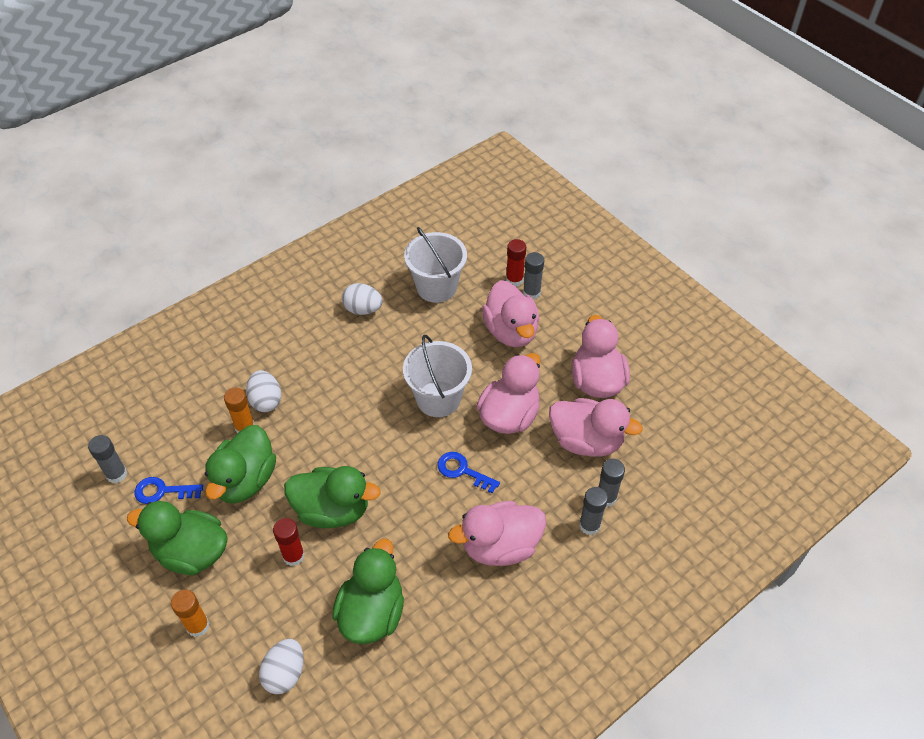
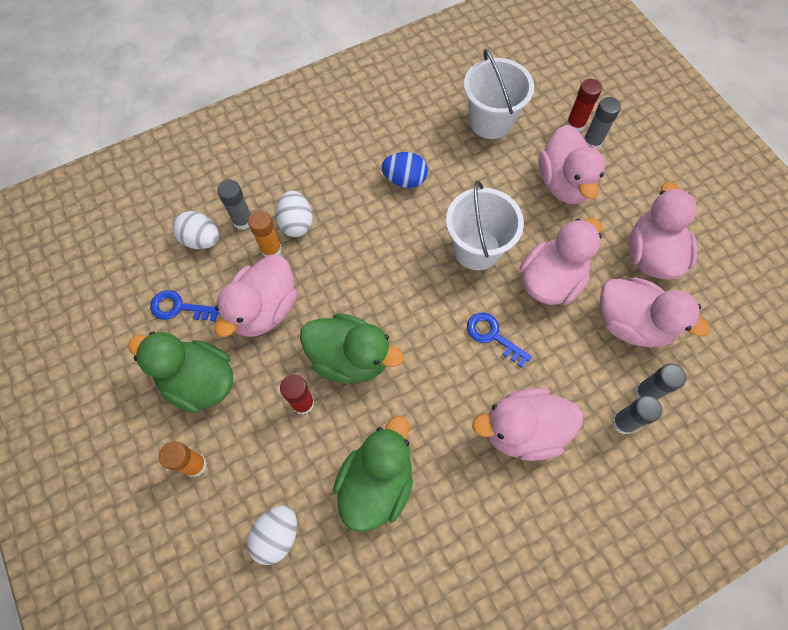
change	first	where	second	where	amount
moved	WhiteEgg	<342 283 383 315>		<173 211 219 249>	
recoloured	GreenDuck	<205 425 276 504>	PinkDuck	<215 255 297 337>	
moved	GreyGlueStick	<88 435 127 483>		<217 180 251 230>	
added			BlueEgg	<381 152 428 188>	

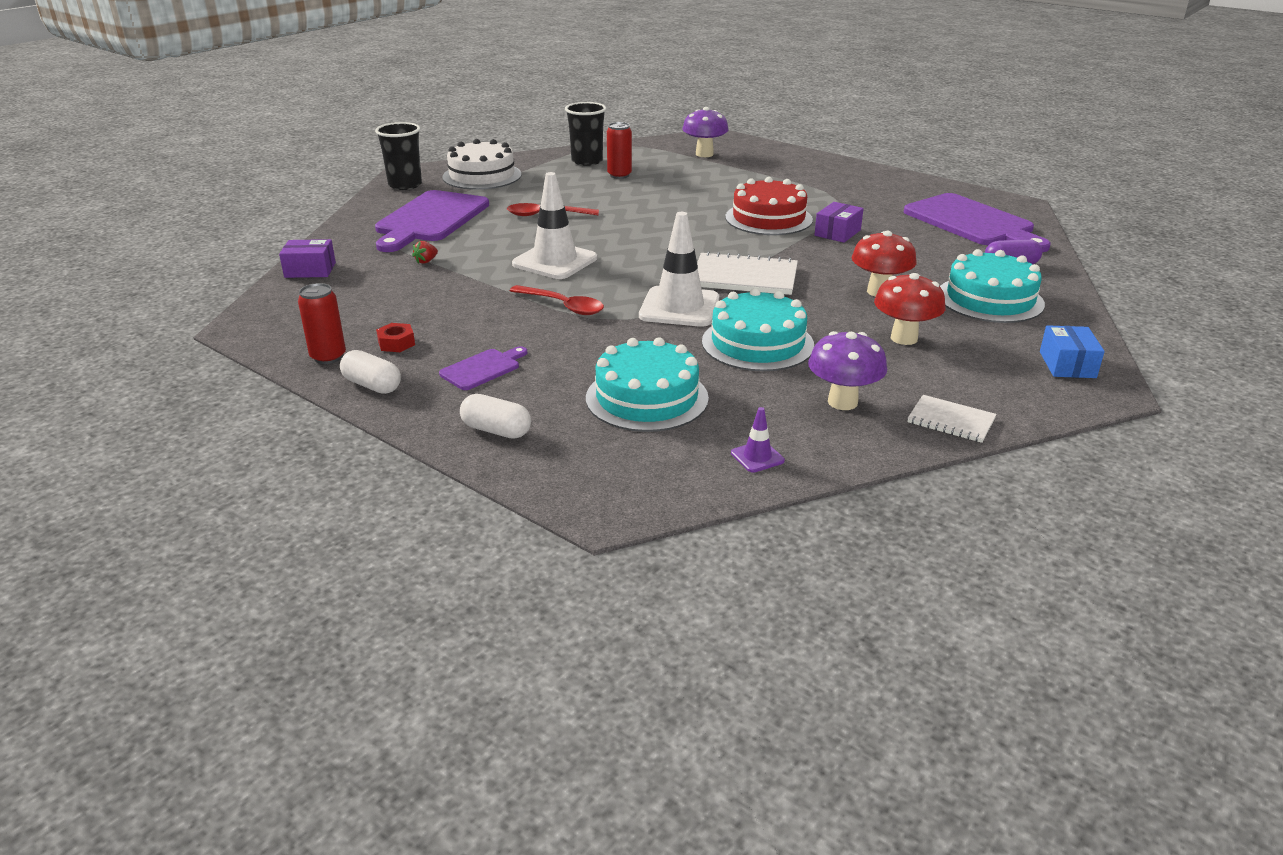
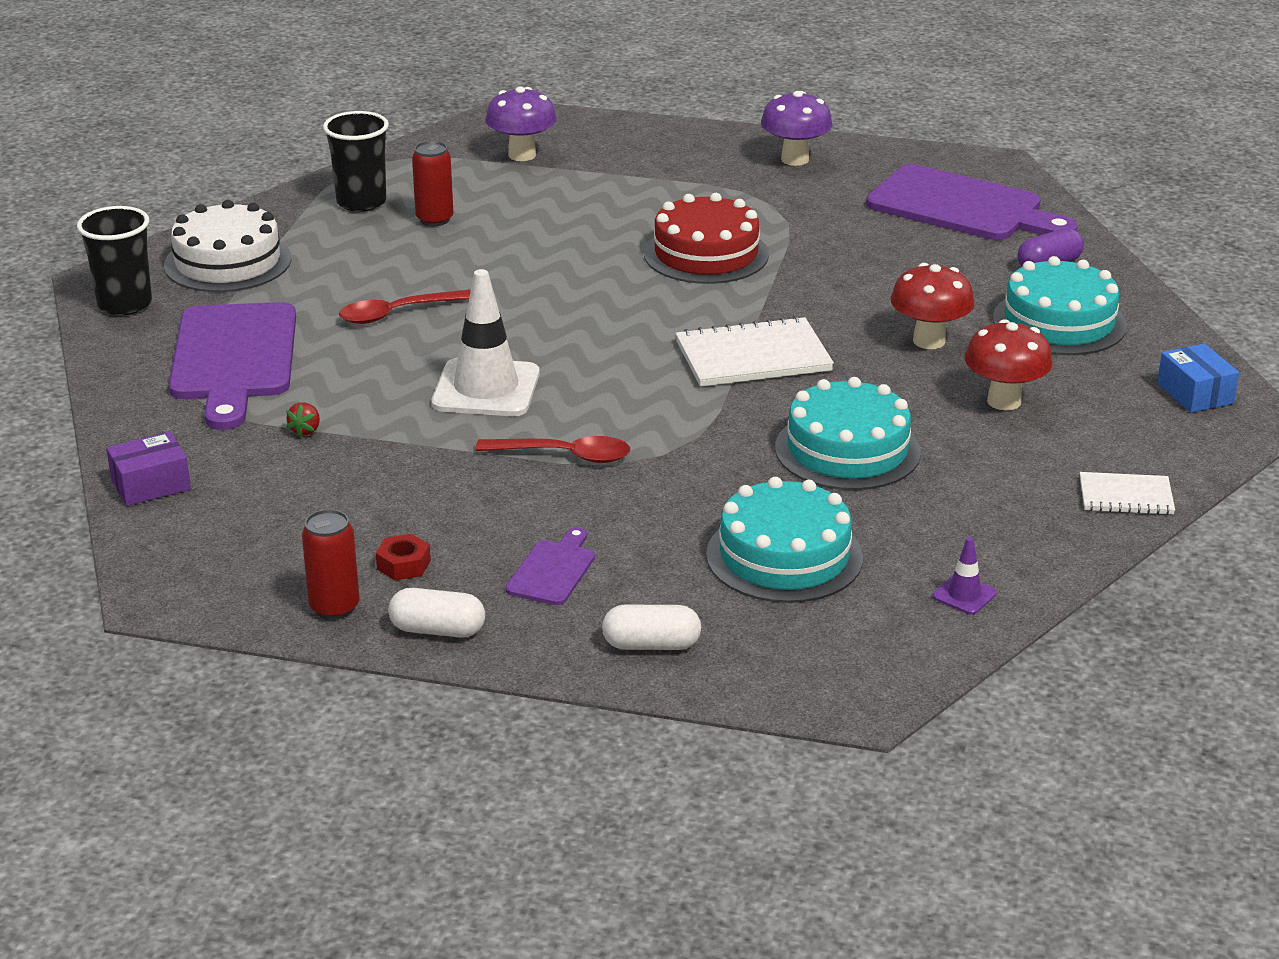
change	first	where	second	where	amount
removed	PurpleBox	<814 202 864 243>			
removed	WhiteTrafficCone	<639 212 719 327>			
moved	PurpleMushroom	<808 331 887 410>		<761 91 832 166>	

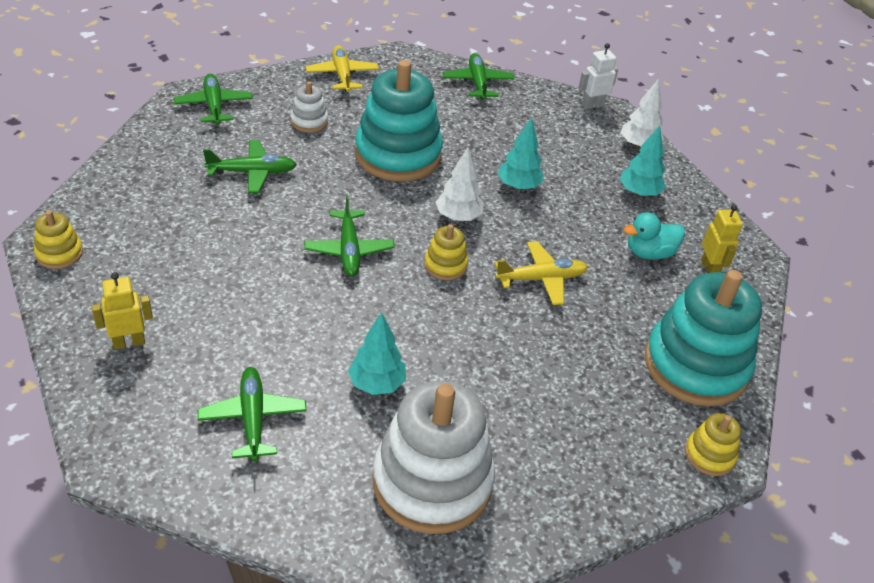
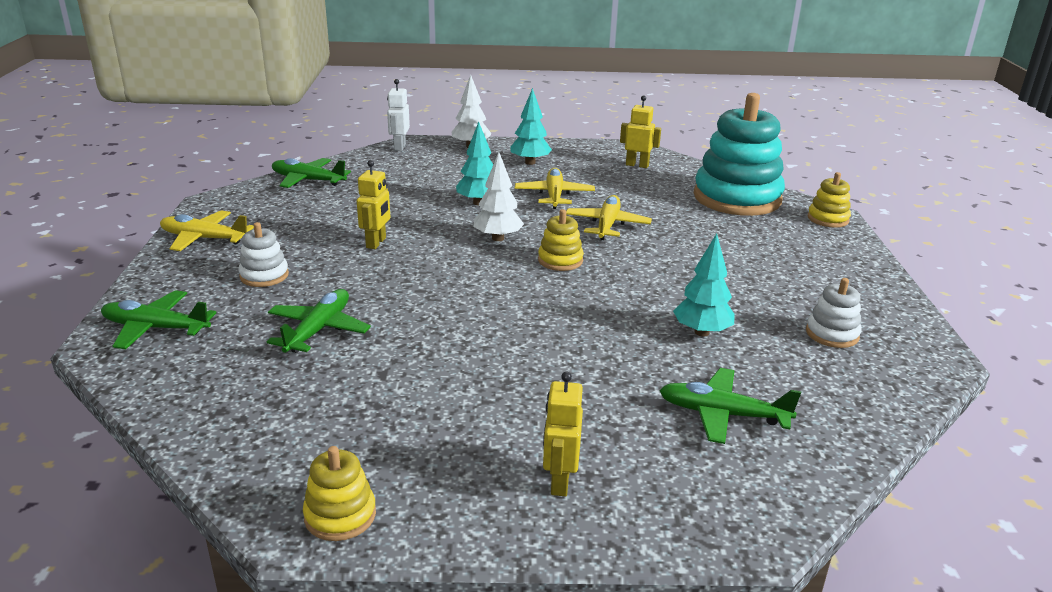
change	first	where	second	where	amount
replaced	TurquoiseStackingToy	<355 60 443 181>	YellowRobot	<357 160 390 249>	
removed	GreenPlane	<304 195 395 276>			
removed	TurquoiseDuck	<624 212 685 260>			
resized	WhiteStackingToy	<372 381 495 534>		<806 278 862 348>	x0.44
added			YellowPlane	<515 168 595 209>	

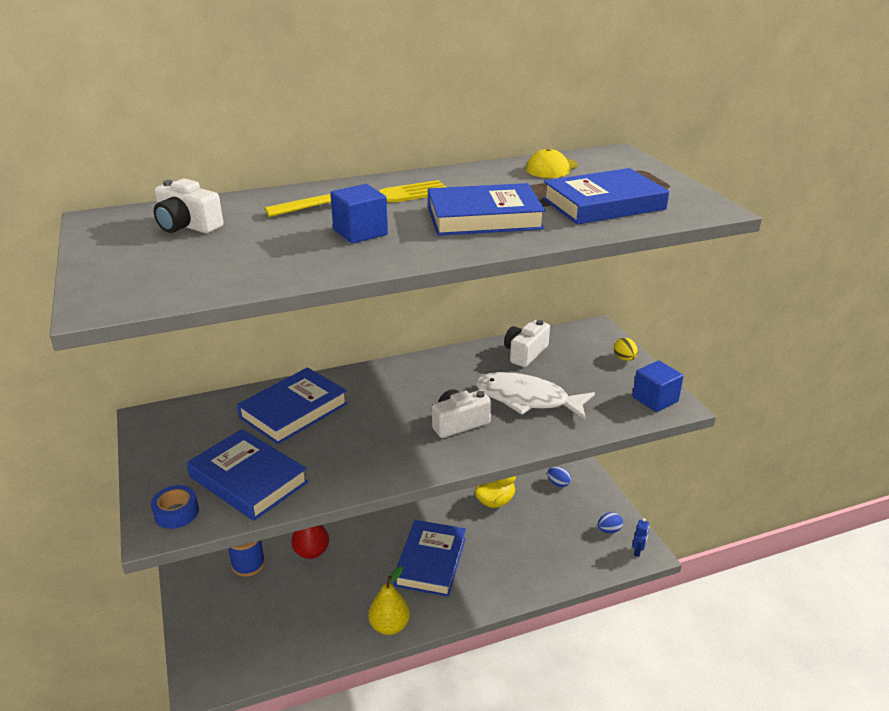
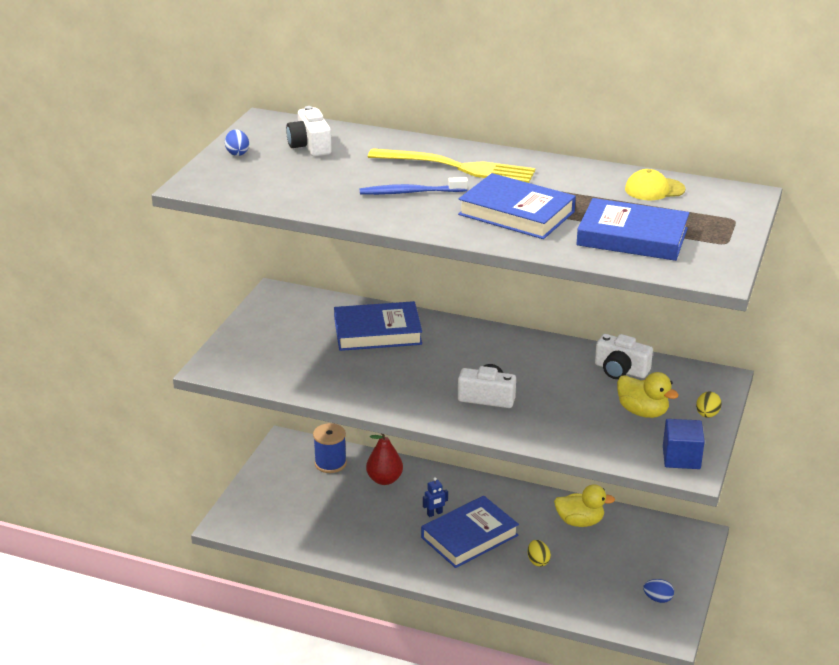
change	first	where	second	where	amount
replaced	BlueCube	<330 184 388 244>	BlueToothbrush	<360 177 468 195>	
turned	WhiteCamera	<504 320 550 367>		<595 334 653 379>	135 degrees counterclockwise
removed	WhiteFish	<476 372 595 420>			
removed	BlueBook	<187 429 308 521>			
moved	BlueEgg	<547 467 571 487>		<225 129 249 156>	
removed	BlueTape	<151 485 199 529>			
moved	BlueRobot	<632 518 649 557>		<423 477 448 517>	
removed	YellowPear	<368 566 410 635>			
added			YellowDuck	<617 372 679 418>	
added			YellowEgg	<528 540 551 567>	

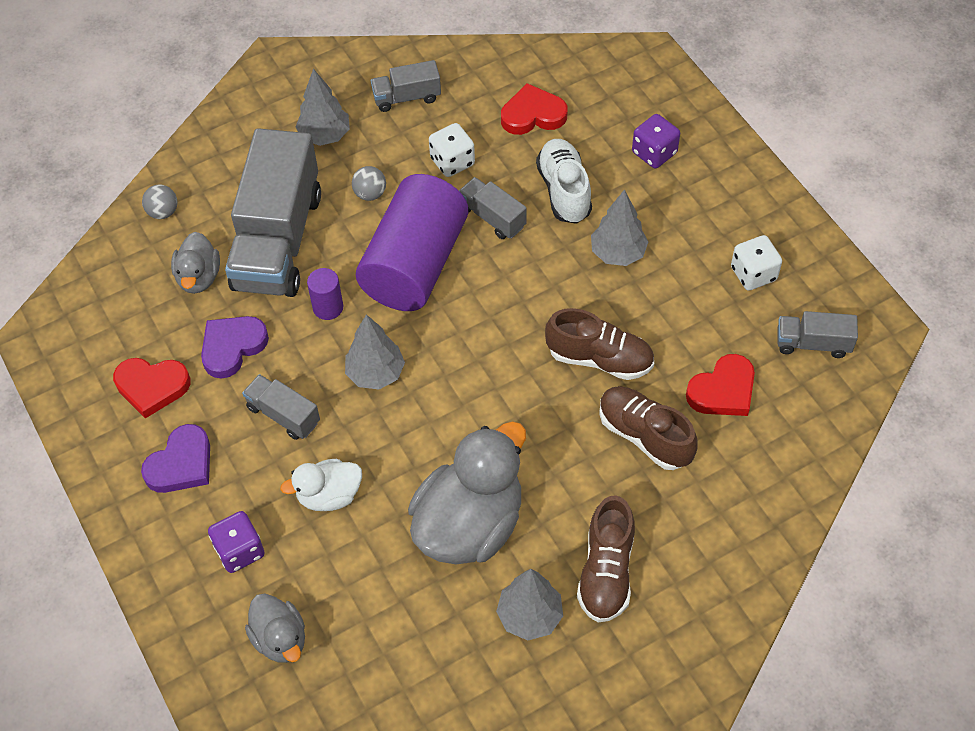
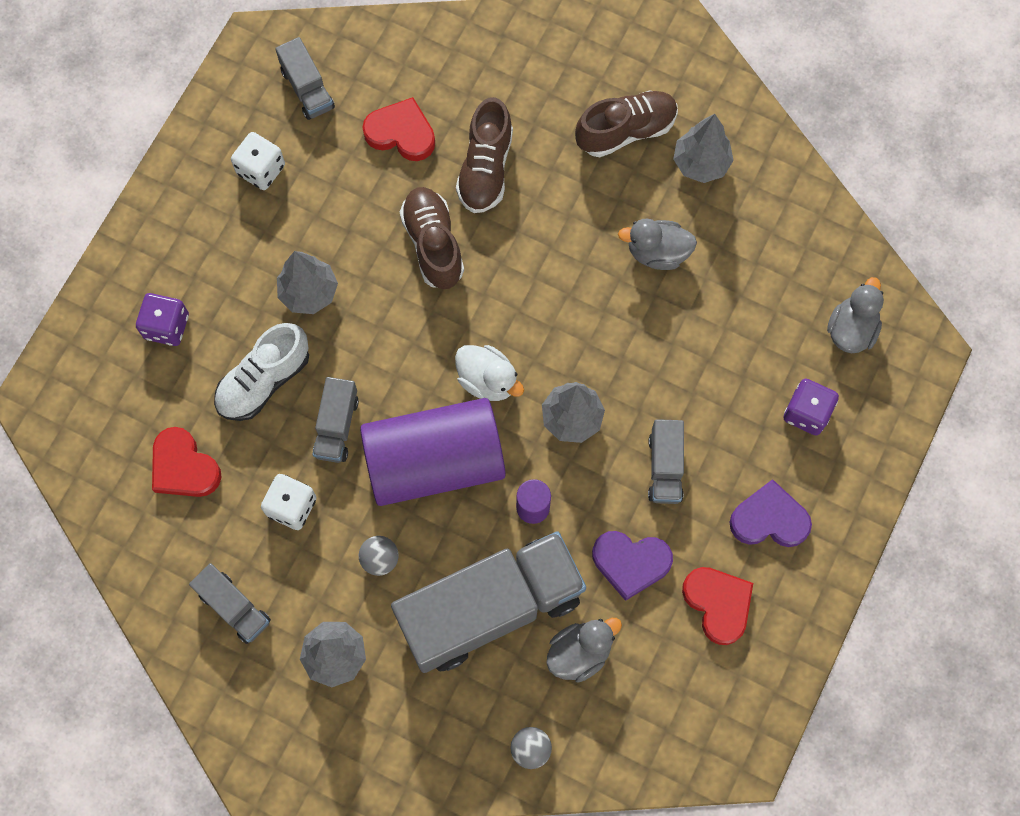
change	first	where	second	where	amount
resized	GreyDuck	<408 422 526 565>		<618 219 697 270>	x0.52
moved	WhiteDuck	<280 459 362 511>		<455 345 524 401>	

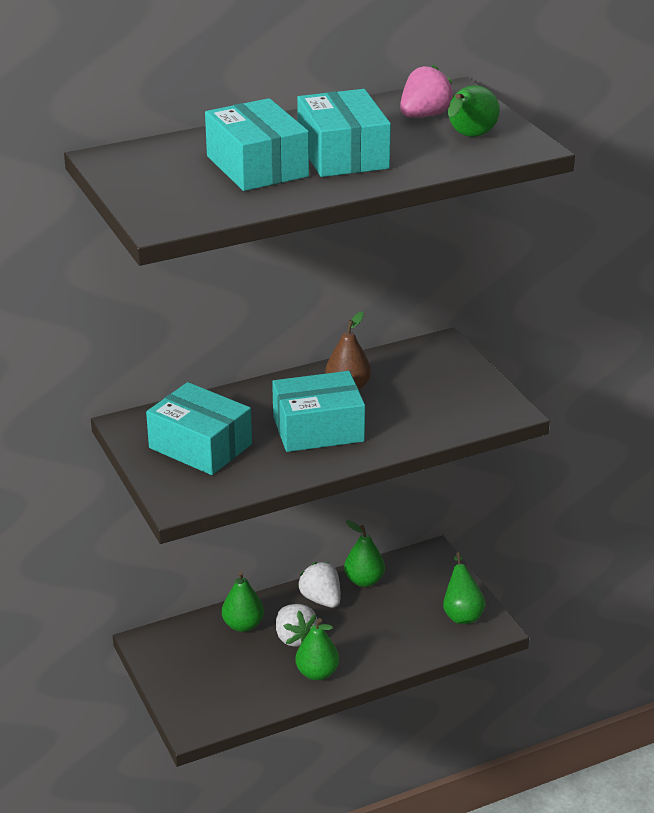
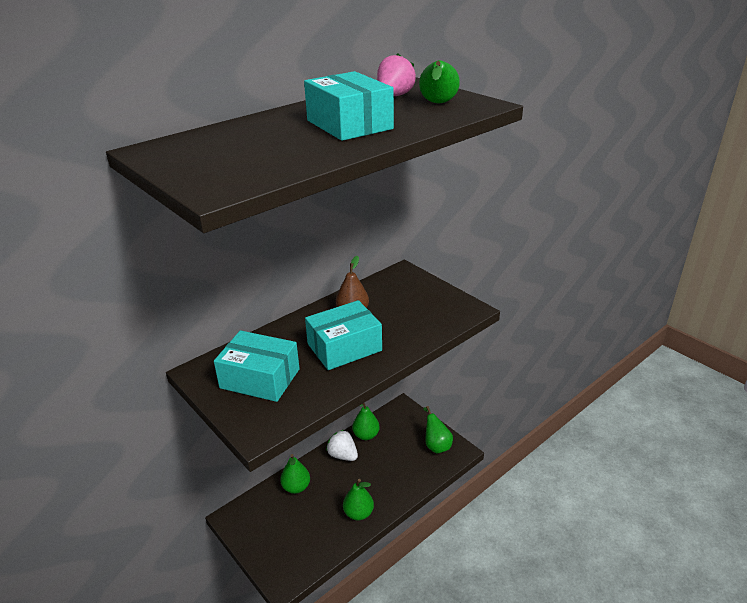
change	first	where	second	where	amount
removed	TurquoiseBox	<205 98 309 191>			
removed	WhiteStrawberry	<276 604 318 647>			

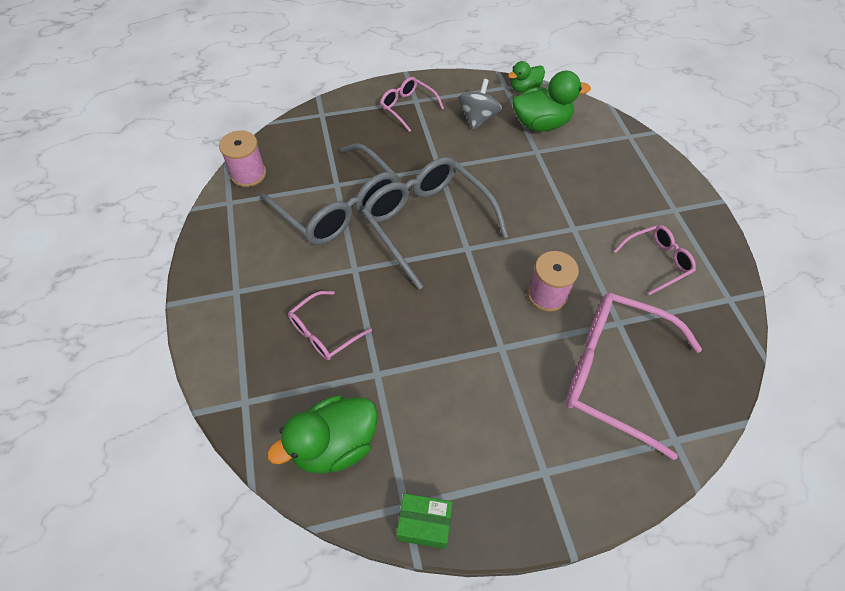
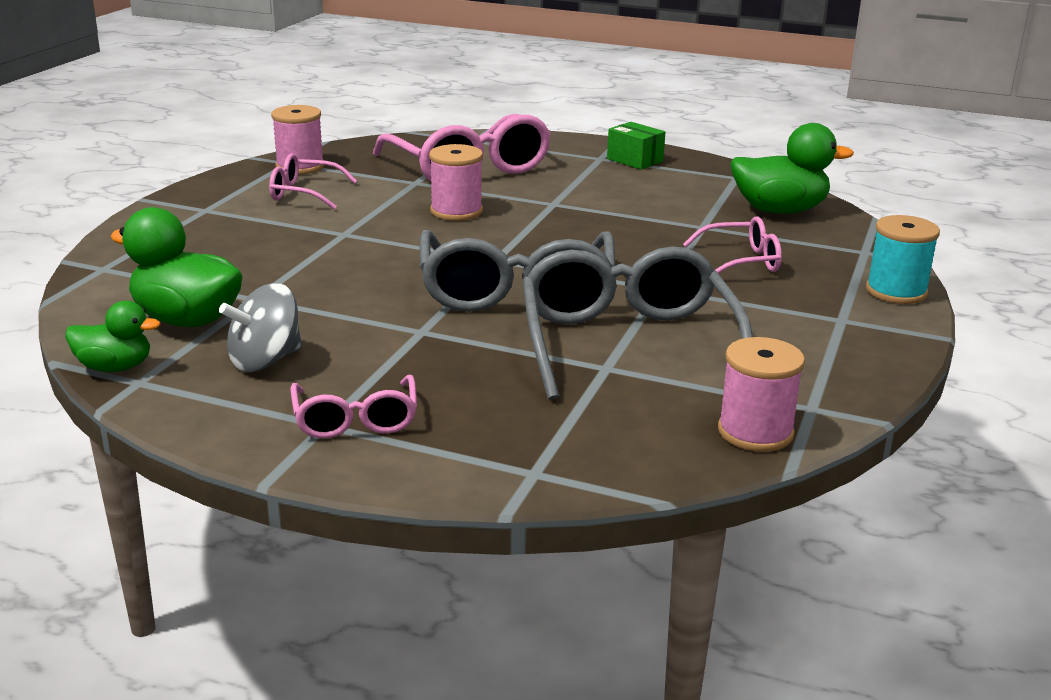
change	first	where	second	where	amount
moved	GreenBox	<396 493 453 549>		<607 122 665 170>	
added			PinkSpool	<271 105 324 174>	
added			TurquoiseSpool	<866 215 940 304>	

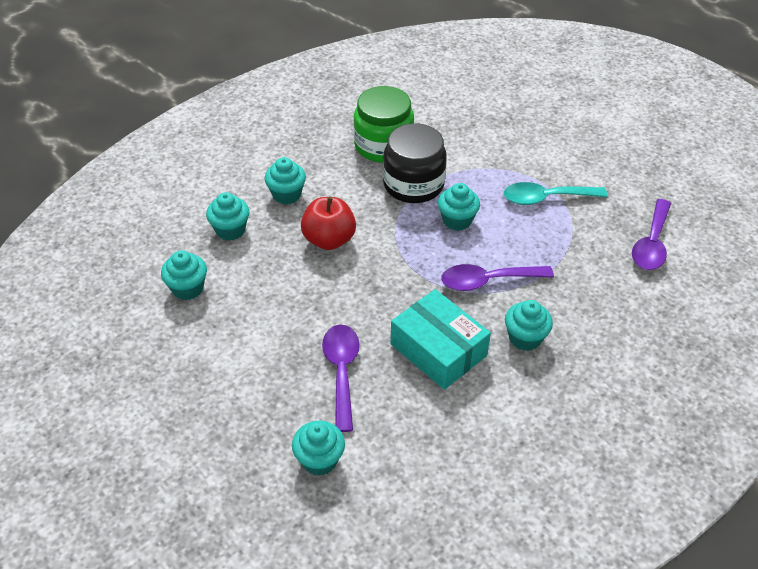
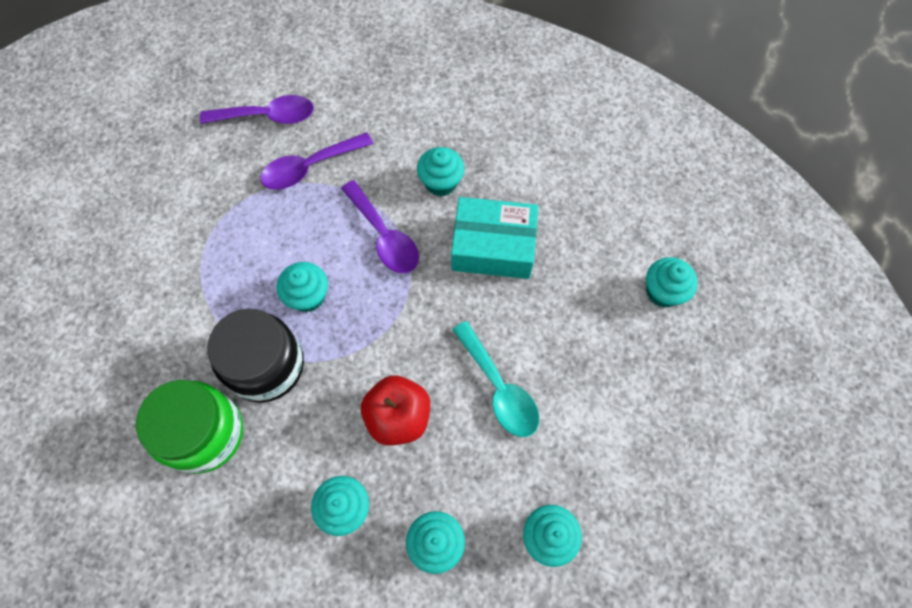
change	first	where	second	where	amount
moved	TurquoiseSpoon	<504 182 608 205>		<452 321 539 437>	
turned	TurquoiseBox	<391 289 491 390>		<451 197 538 279>	75 degrees clockwise
moved	PurpleSpoon	<322 325 359 432>		<260 132 373 190>	

